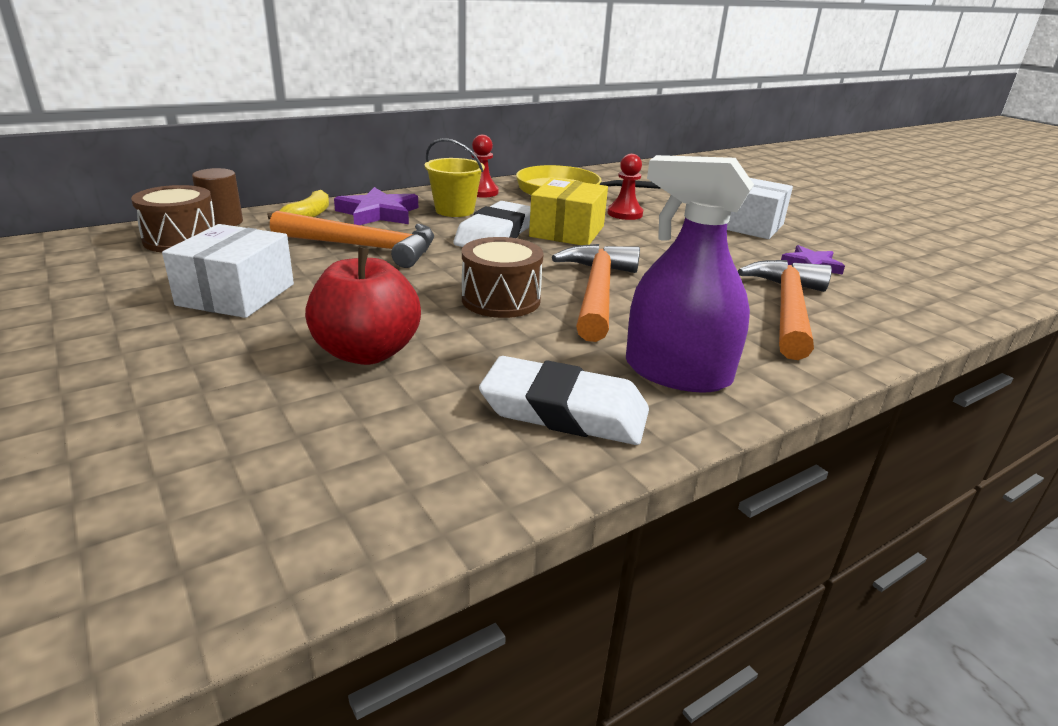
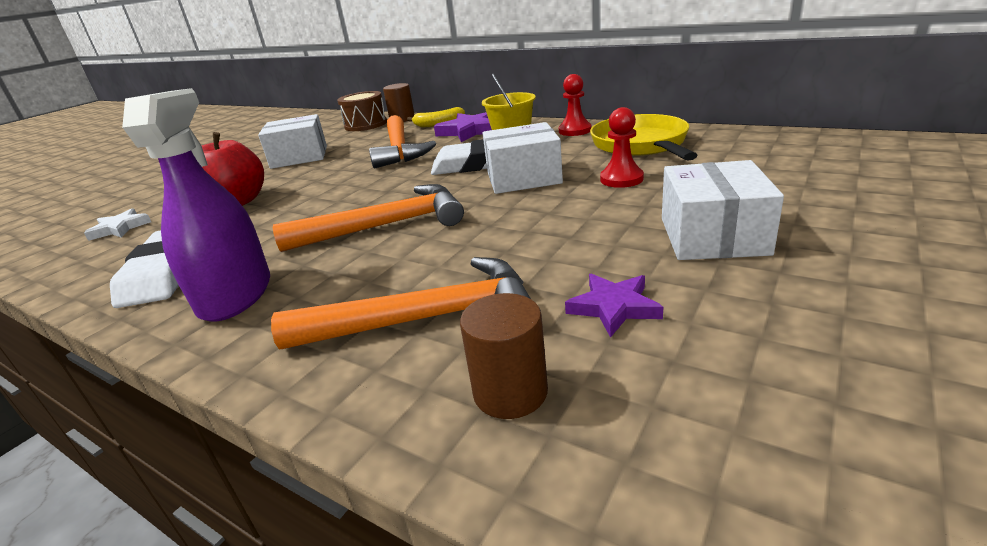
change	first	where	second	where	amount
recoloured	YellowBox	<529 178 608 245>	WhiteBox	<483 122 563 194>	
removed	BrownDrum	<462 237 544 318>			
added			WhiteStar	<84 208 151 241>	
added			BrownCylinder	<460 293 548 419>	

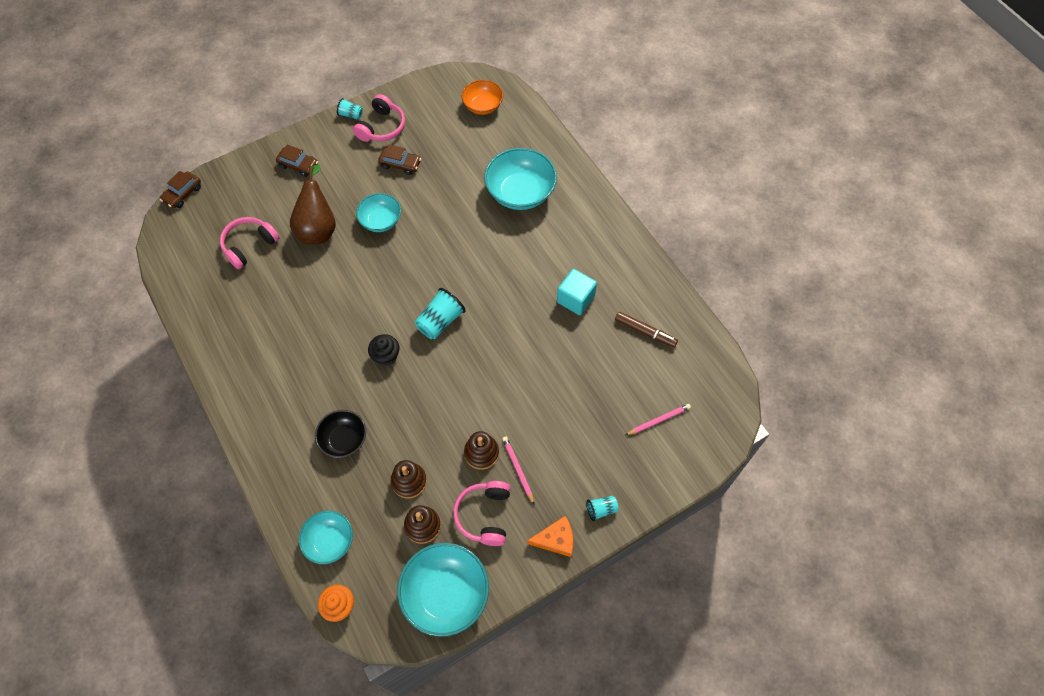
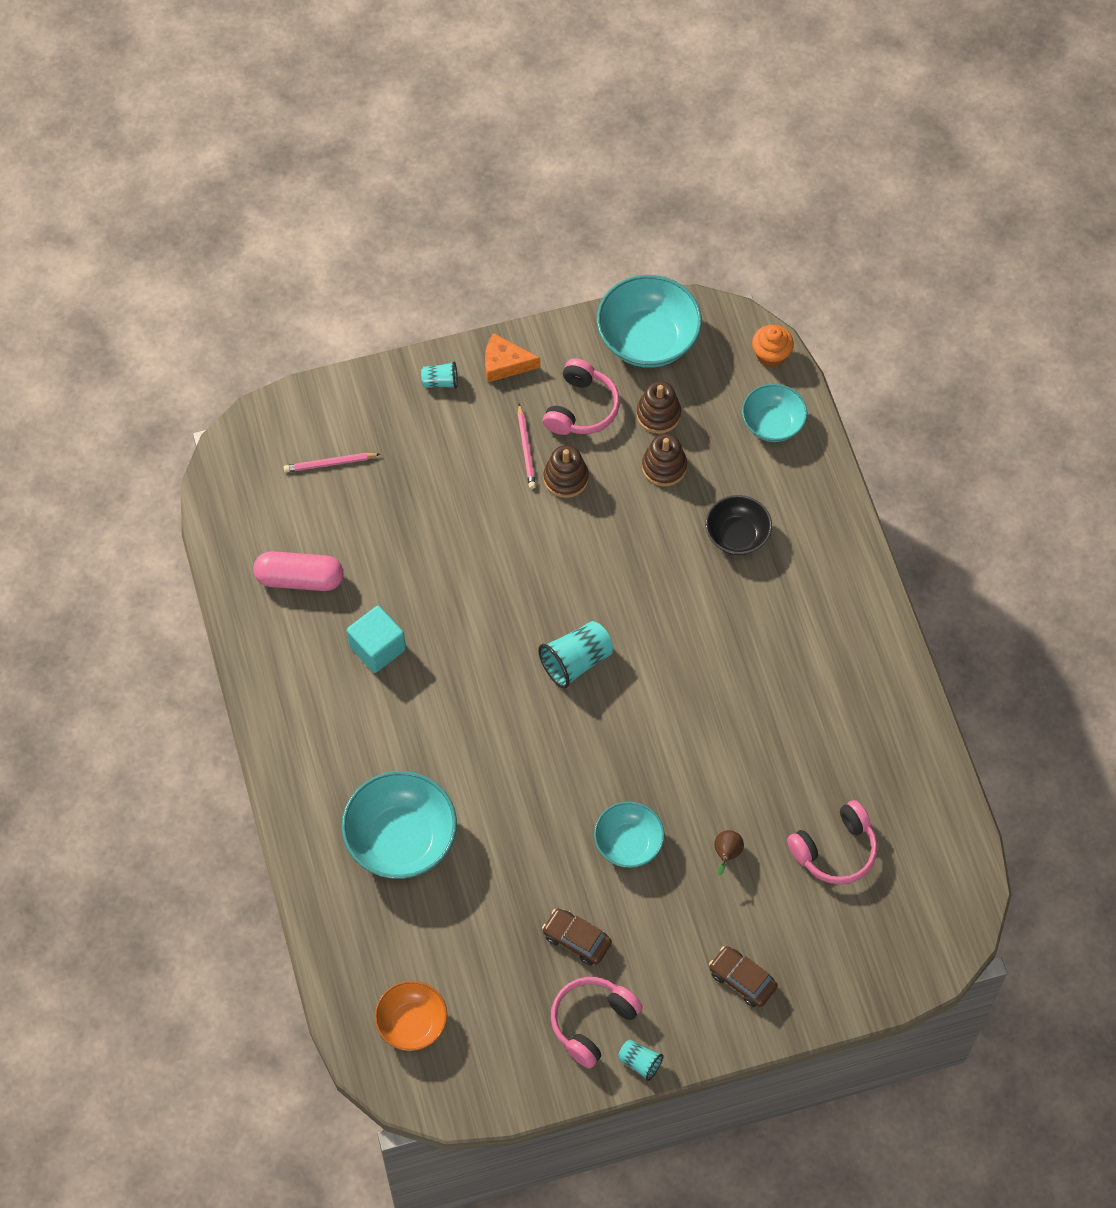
change	first	where	second	where	amount
resized	BrownPear	<290 165 336 244>		<714 830 744 875>	x0.43
removed	BrownCar	<160 171 201 208>			
replaced	BrownMarker	<615 312 678 347>	PinkCapsule	<253 551 343 591>	
removed	BlackCupcake	<368 334 399 366>			

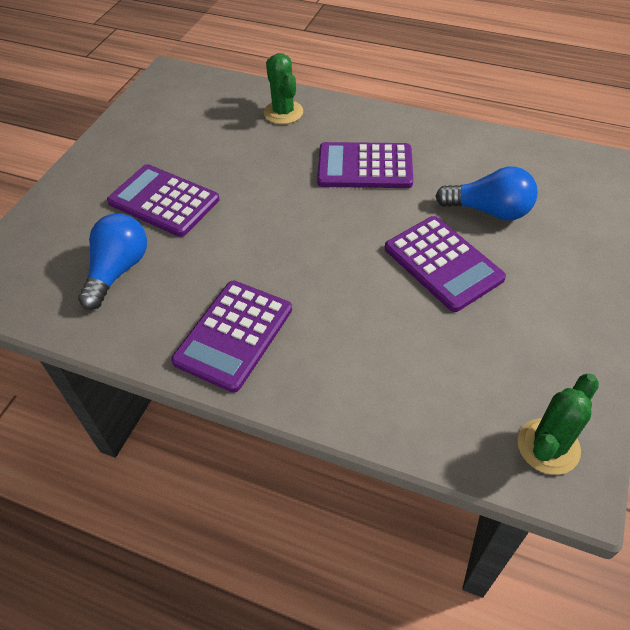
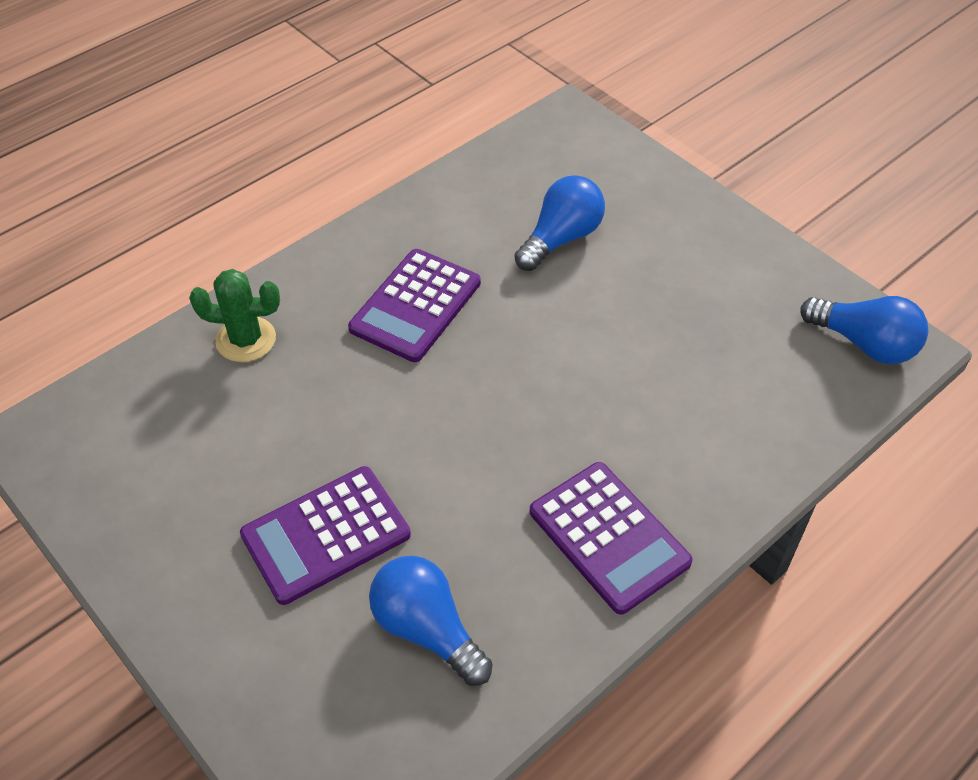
change	first	where	second	where	amount
removed	PurpleCalculator	<385 216 506 312>			
replaced	GreenCactus	<517 374 599 475>	BlueLightBulb	<800 296 928 364>	

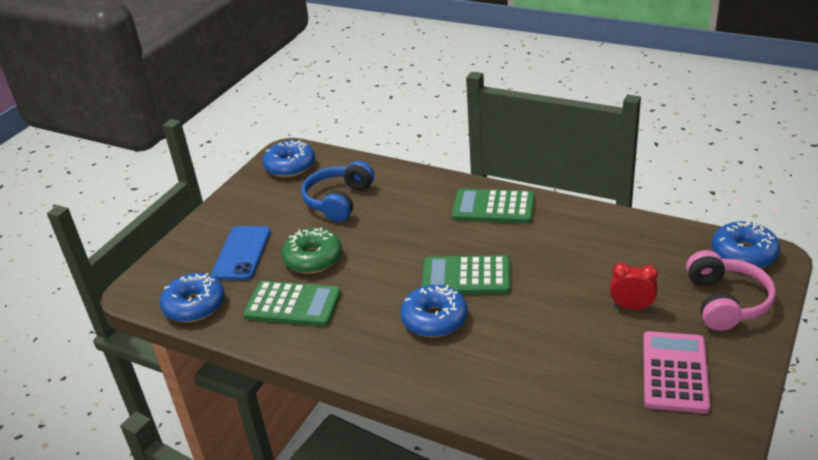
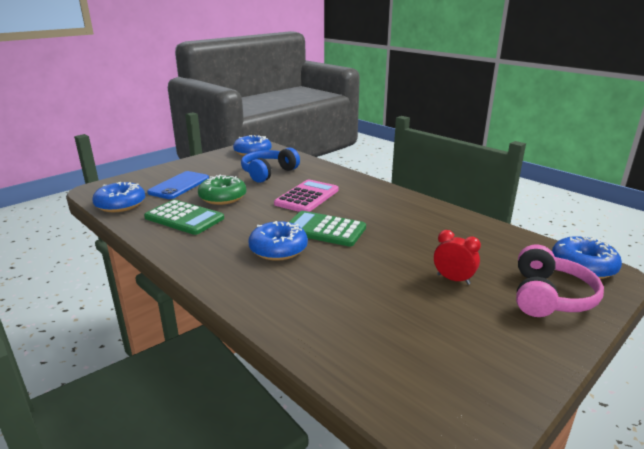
change	first	where	second	where	amount
removed	GreenCalculator	<452 189 535 223>			
moved	PinkCalculator	<643 331 710 414>		<274 179 339 212>	

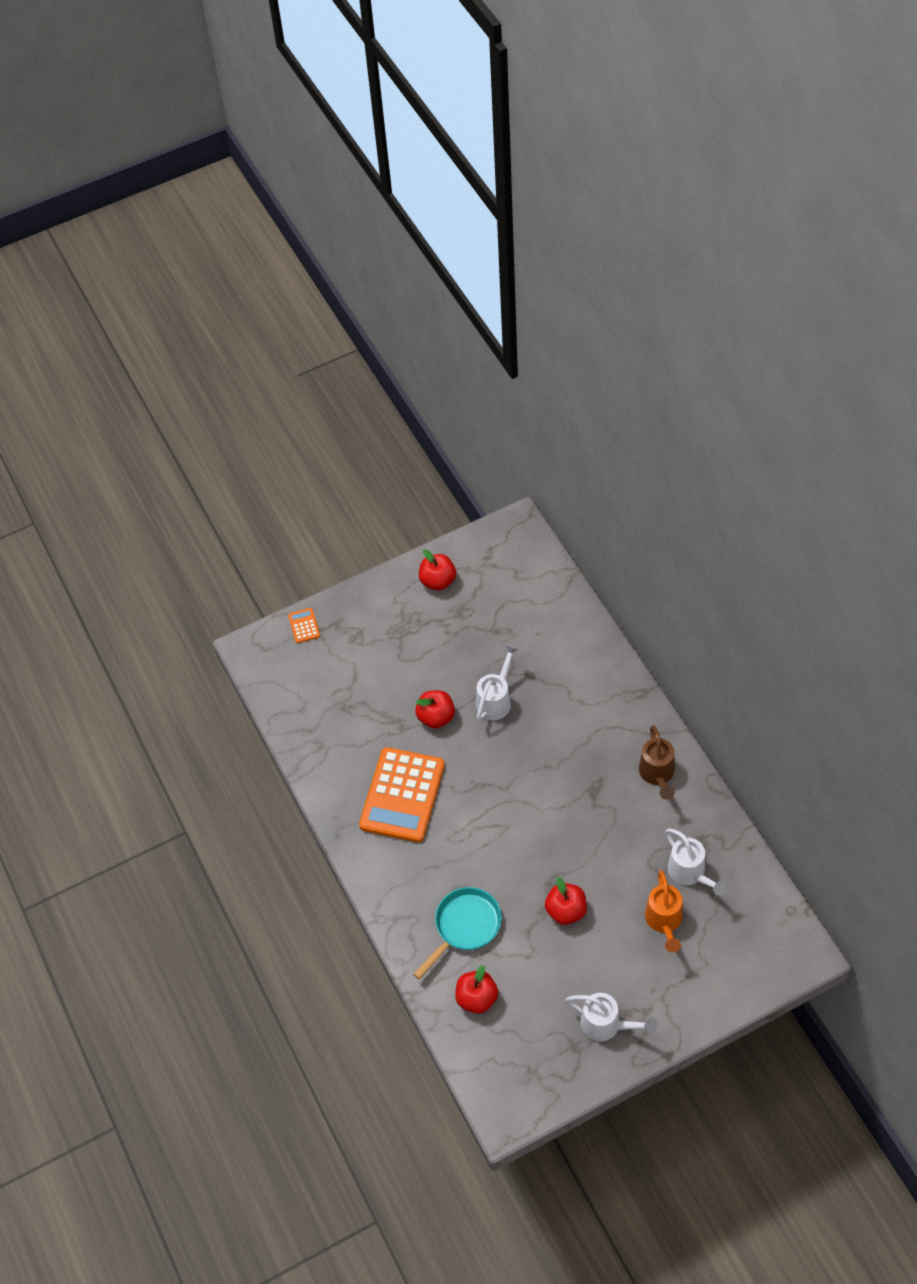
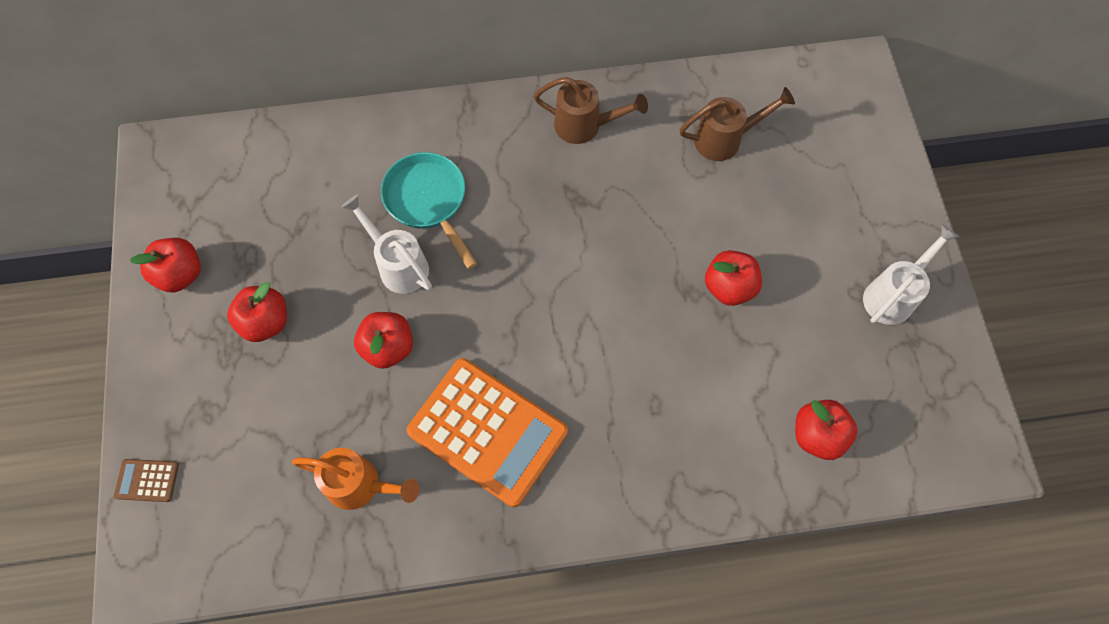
change	first	where	second	where	amount
recoloured	OrangeCalculator	<288 608 320 643>	BrownCalculator	<114 459 179 502>	
recoloured	WhiteWateringCan	<665 828 727 896>	BrownWateringCan	<680 87 795 161>	
moved	OrangeWateringCan	<645 870 683 953>		<292 448 419 510>	
moved	TurquoisePan	<413 887 502 979>		<381 152 477 269>	
added			RedApple	<227 282 287 342>	

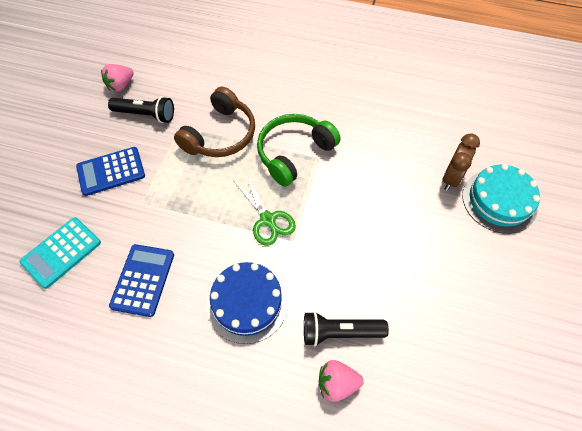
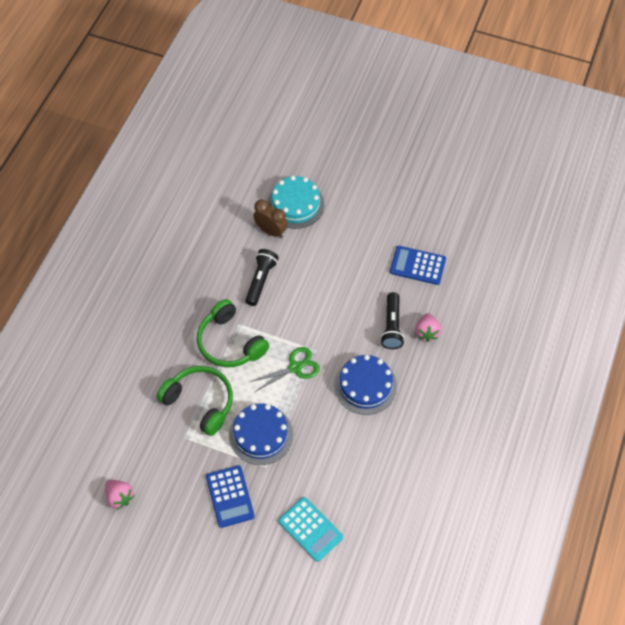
change	first	where	second	where	amount
recoloured	BrownHeadphones	<174 86 255 157>	GreenHeadphones	<157 366 233 436>	
moved	BlackFlashlight	<108 96 174 123>		<245 249 279 306>	
moved	BlueCalculator	<109 244 174 317>		<390 246 446 285>	
added			BlueCake	<229 403 293 465>	

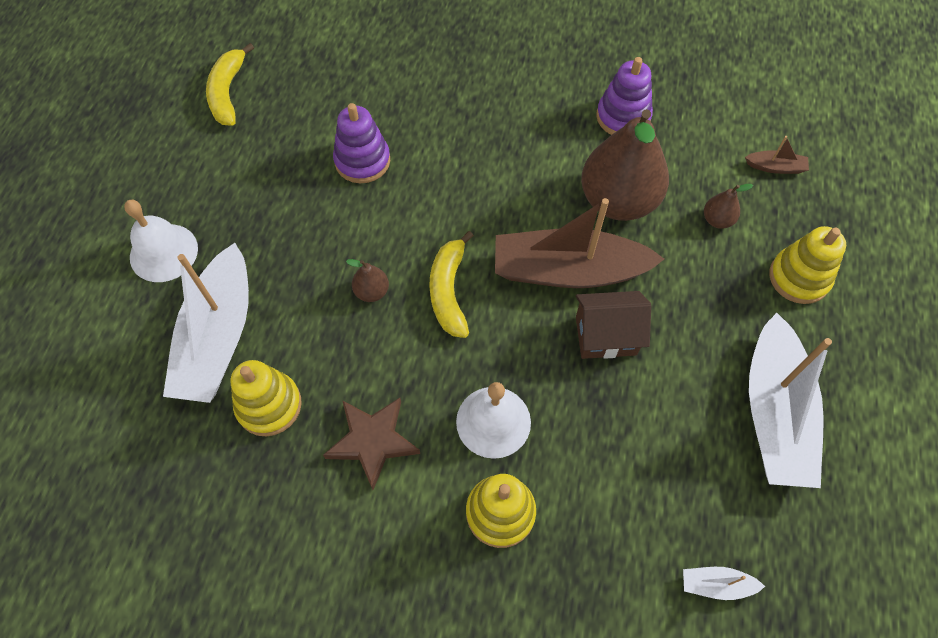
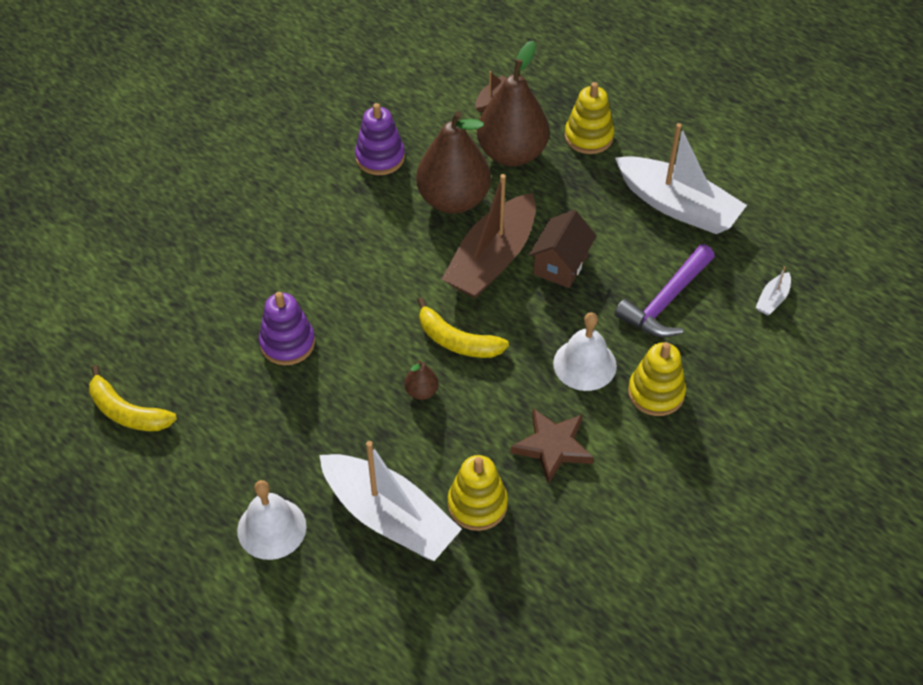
change	first	where	second	where	amount
resized	BrownPear	<704 184 753 229>		<477 41 549 166>	x2.42
added			PurpleHammer	<615 244 715 337>	

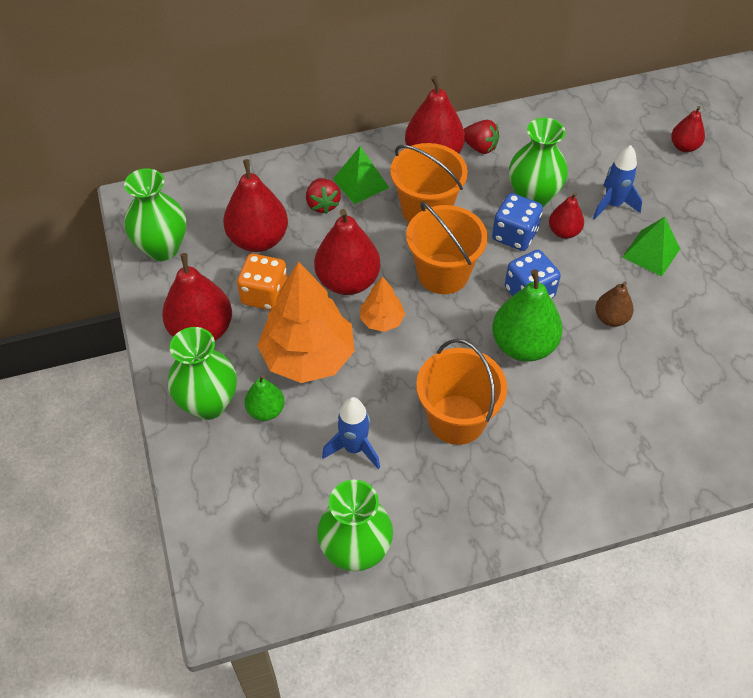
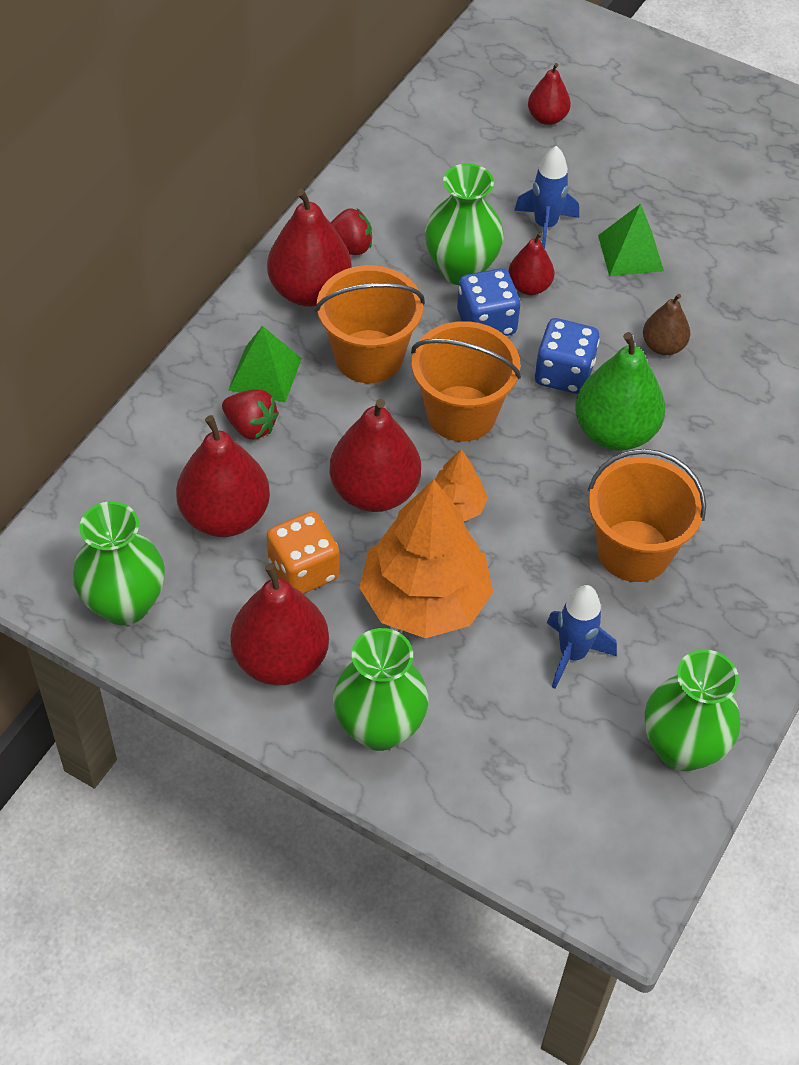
change	first	where	second	where	amount
removed	GreenPear	<245 375 285 421>			

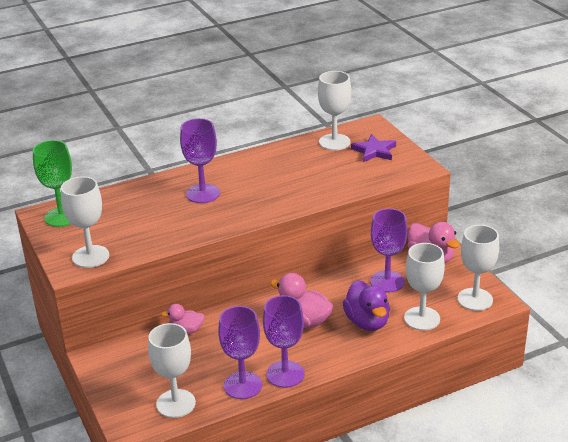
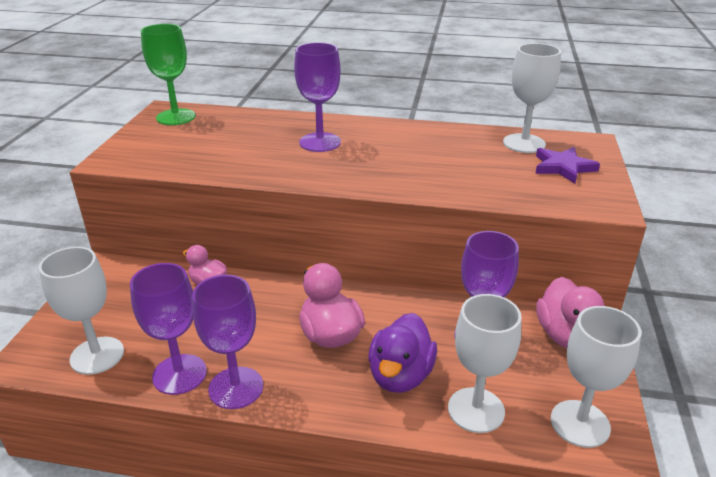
change	first	where	second	where	amount
removed	WhiteGoblet	<61 176 109 268>			

